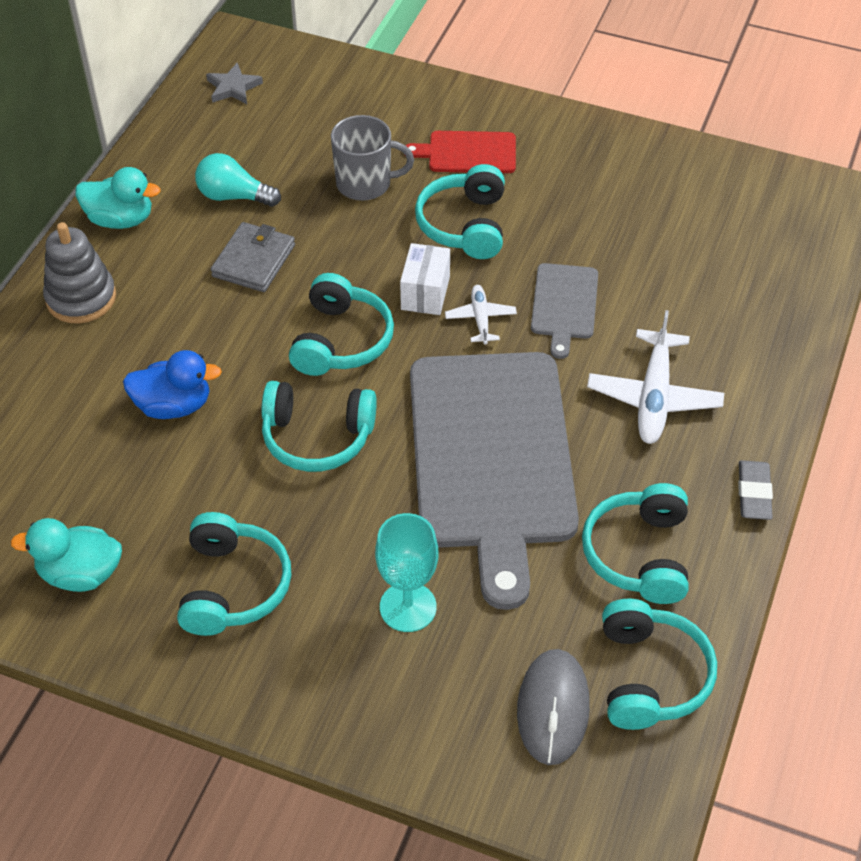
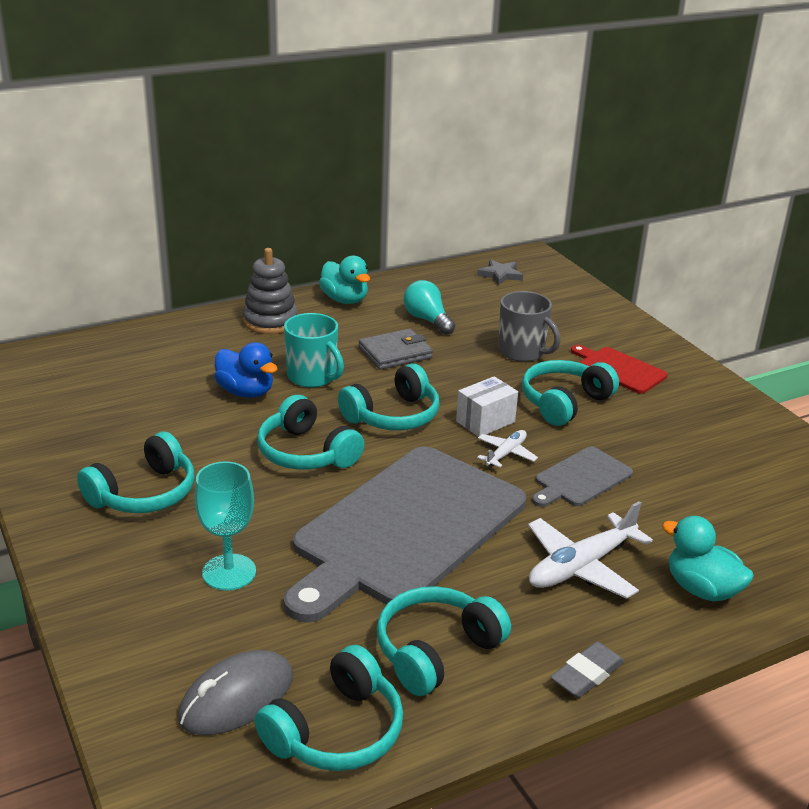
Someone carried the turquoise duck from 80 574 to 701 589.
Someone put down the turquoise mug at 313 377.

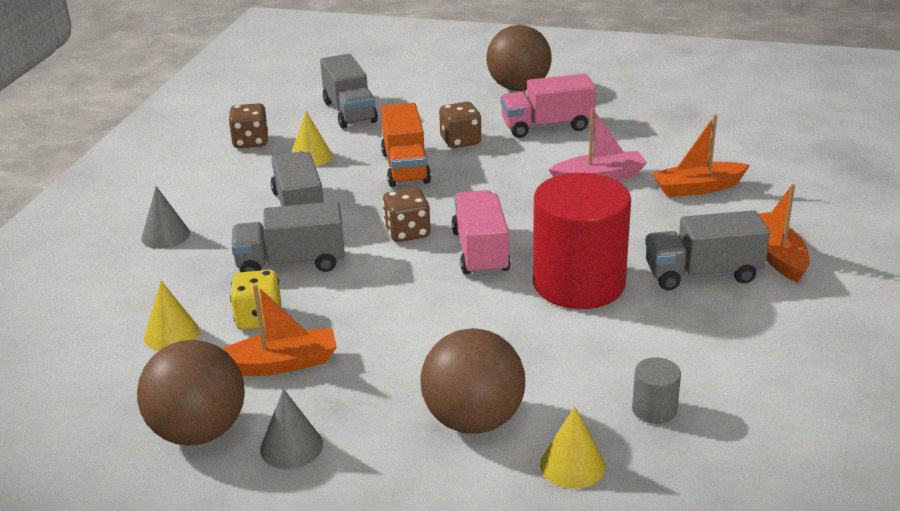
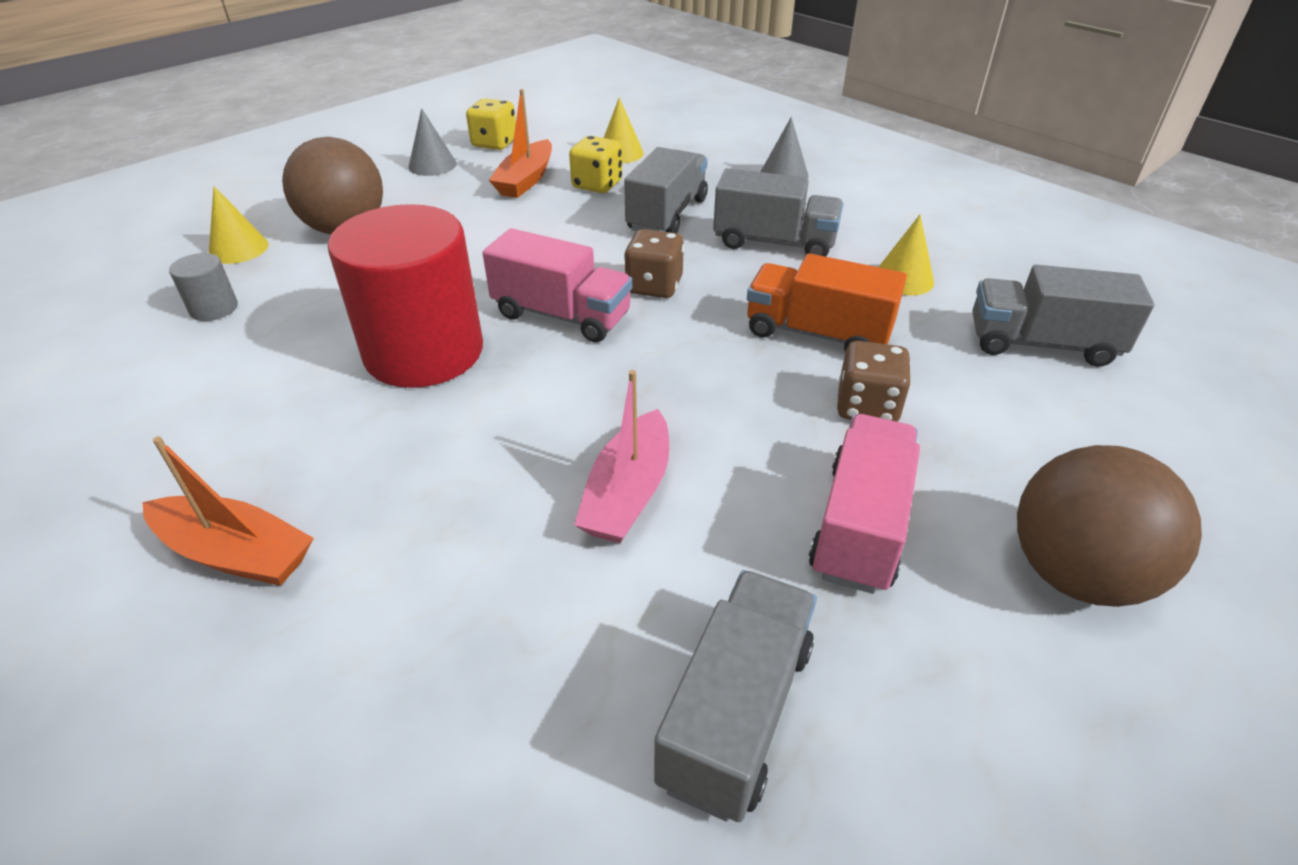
Someone took away the brown dice at 250 142.
Someone took away the orange boat at 697 188.
Someone carried the grey truck from 702 274 to 736 712.
Someone swapped the brown ball at 199 431 for the yellow dice at 494 143.

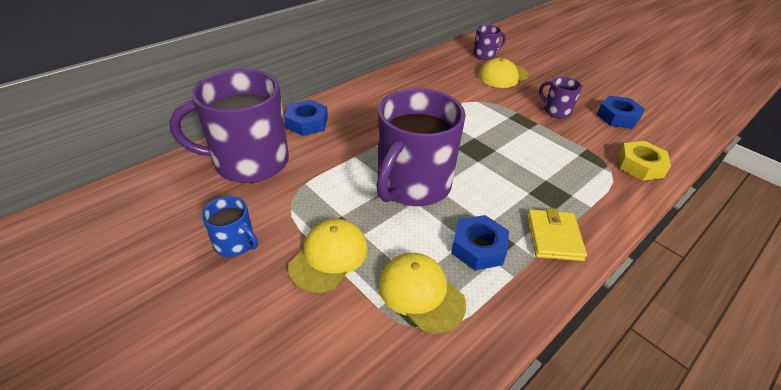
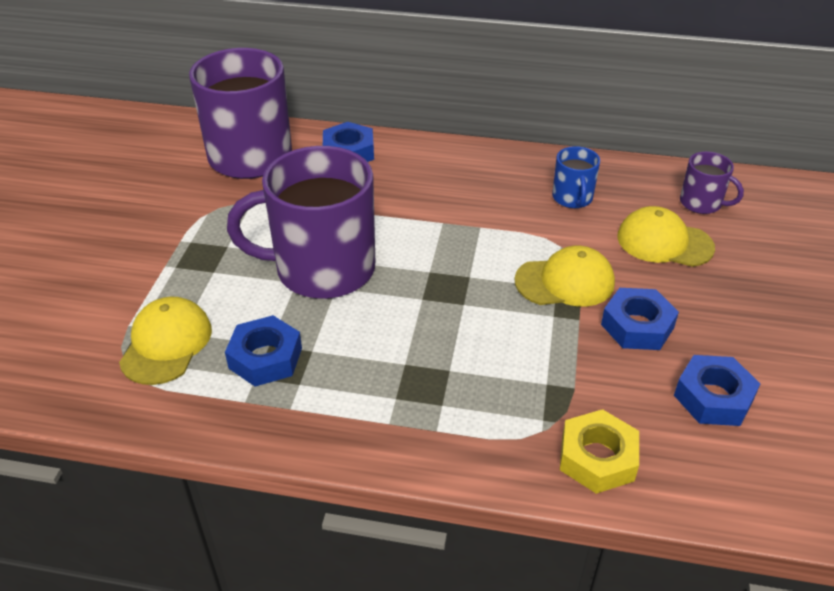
Someone swapped the purple mug at 556 111 for the blue nut at 637 326.
Someone carried the blue mug from 235 243 to 572 198.
Someone took away the yellow wallet at 553 237.
Someone carried the yellow cap from 329 257 to 565 282.

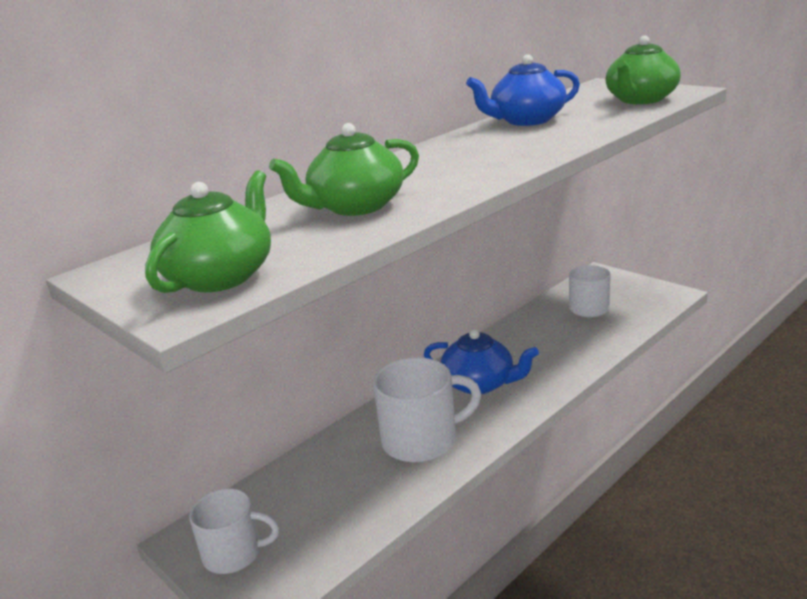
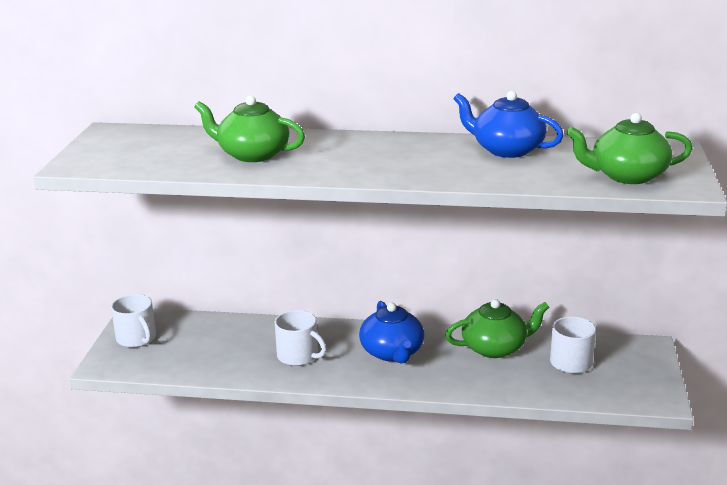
Someone carried the green teapot from 221 276 to 495 348.
Someone scaled the white mug at 421 440 by 0.67.

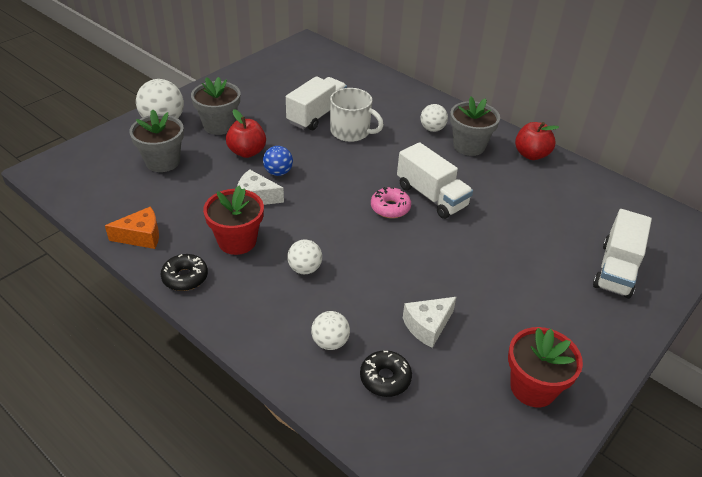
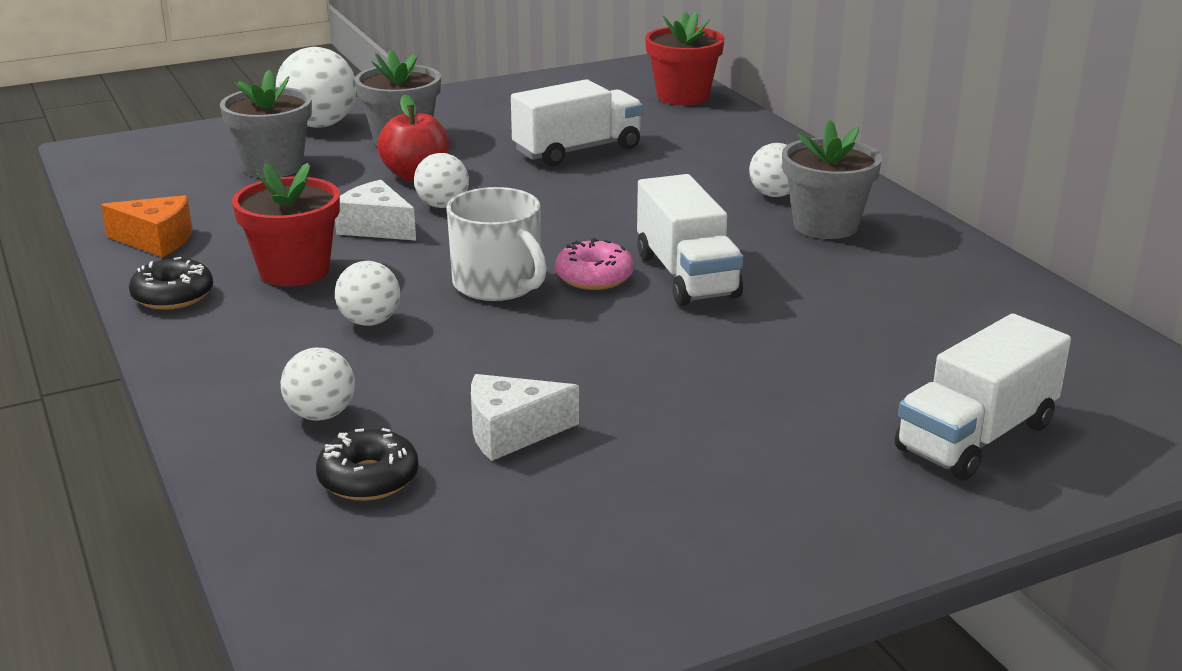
Someone carried the white mug from 351 132 to 498 284.
Someone took away the red apple at 531 154.
Someone repainted the blue ball at 278 172, which became the white ball at 442 205.
Someone carried the red flower pot from 533 387 to 683 96.

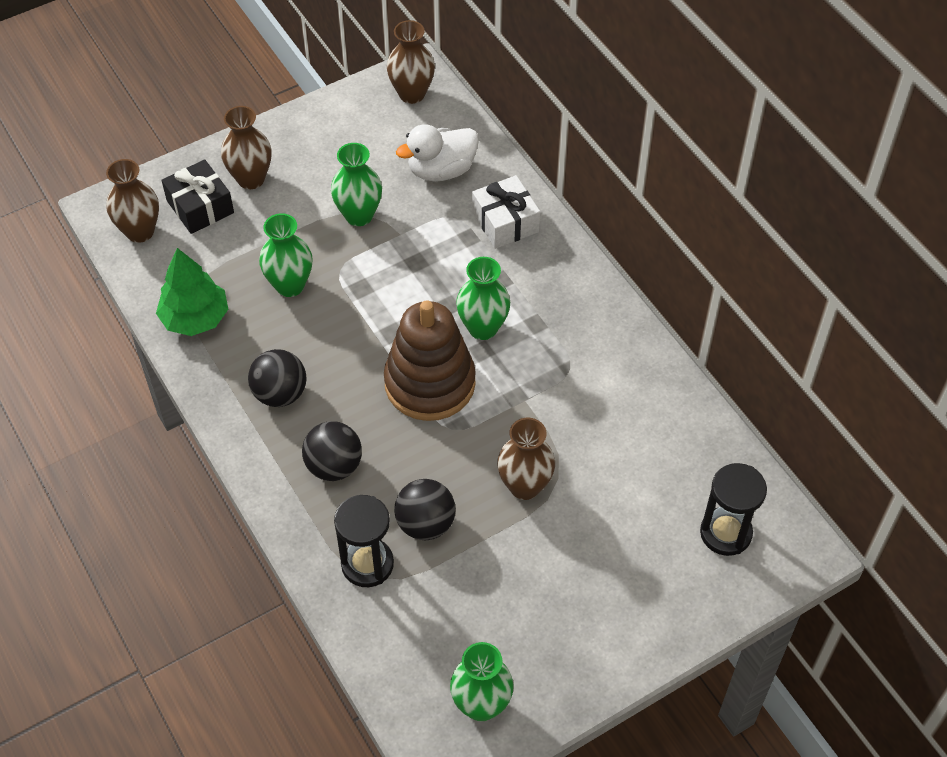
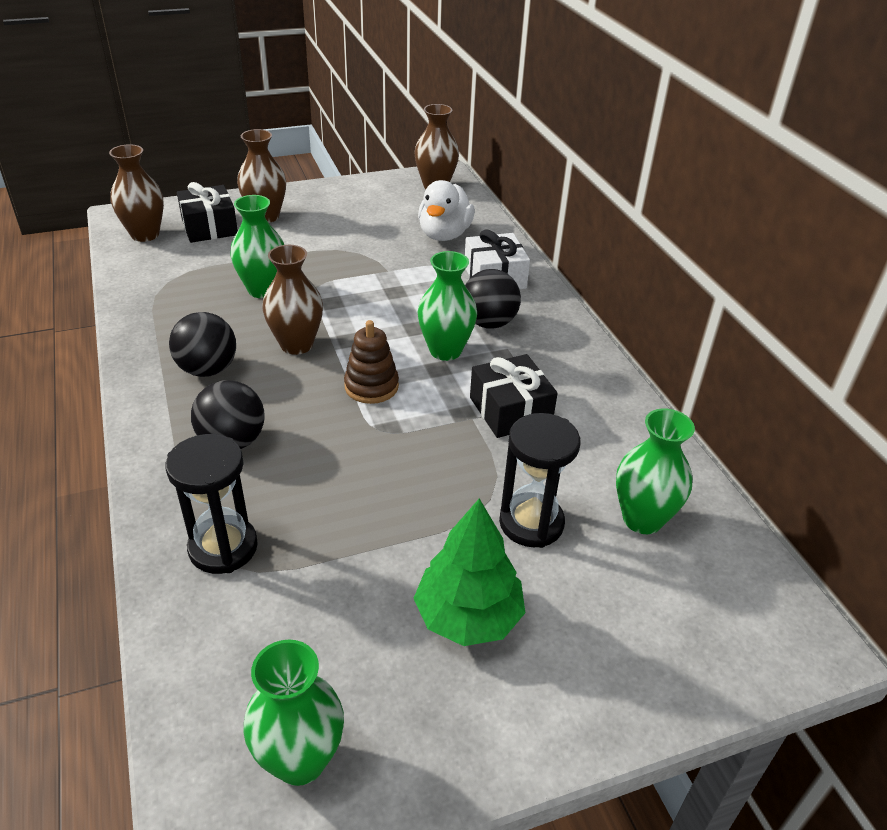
Someone rotated the white duck at 441 170 by 60 degrees counterclockwise.
Someone carried the green vase from 359 215 to 642 519.
Someone carried the green tree from 195 318 to 468 616.
Someone scaled the brown stacking toy at 430 383 by 0.53.
Someone carried the brown vase from 524 486 to 296 345.
Someone carried the black hourglass from 725 533 to 531 523.
Someone carried the black ball from 425 524 to 489 323.
Someone put down the black gift at 510 410.

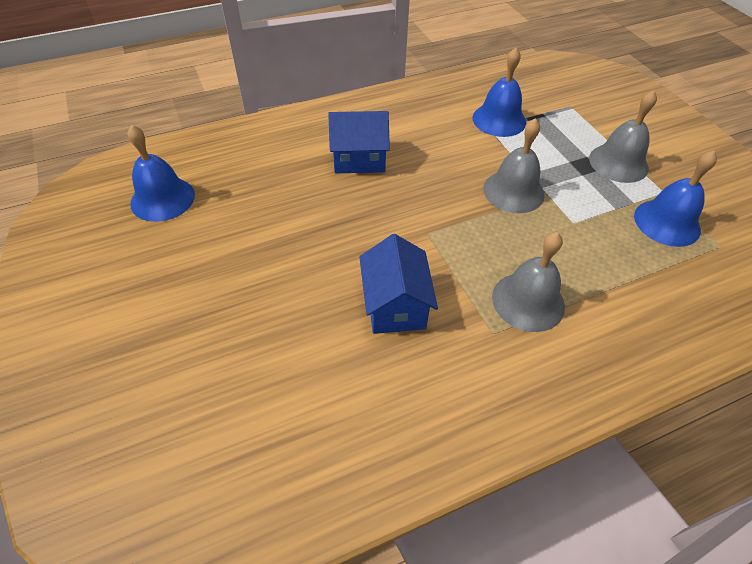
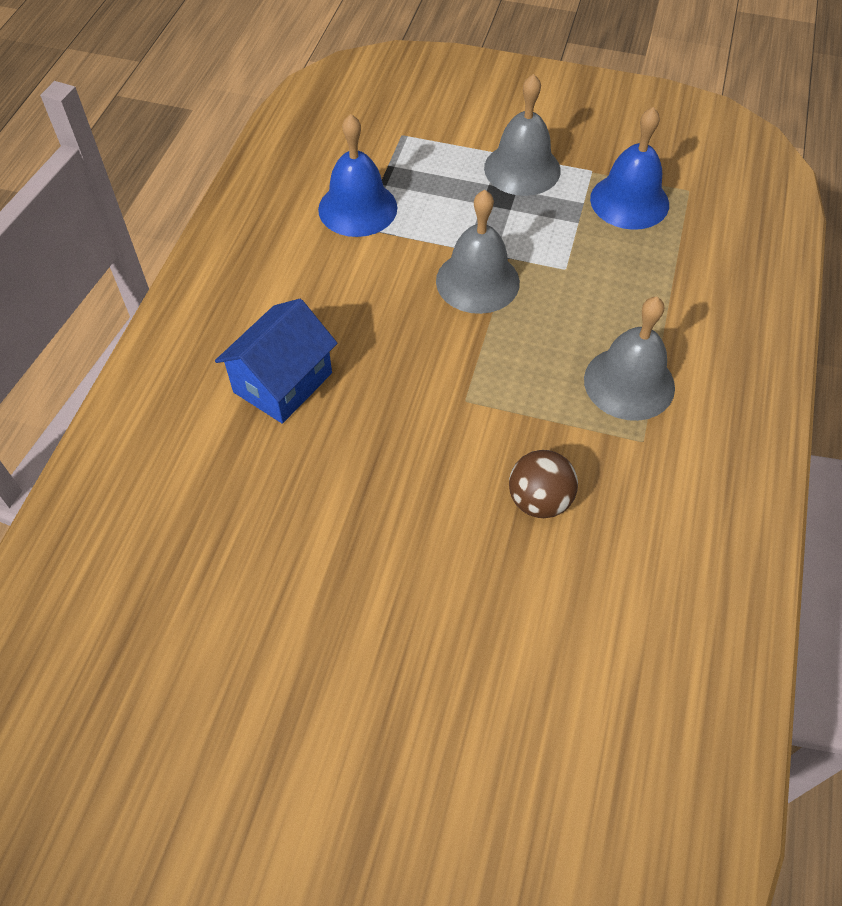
Someone took away the blue bell at 162 199.
Someone swapped the blue house at 395 305 for the brown ball at 539 500.

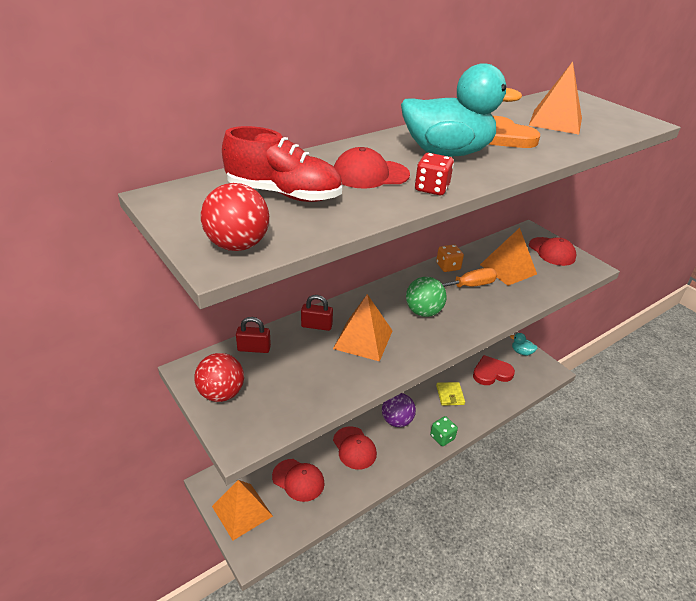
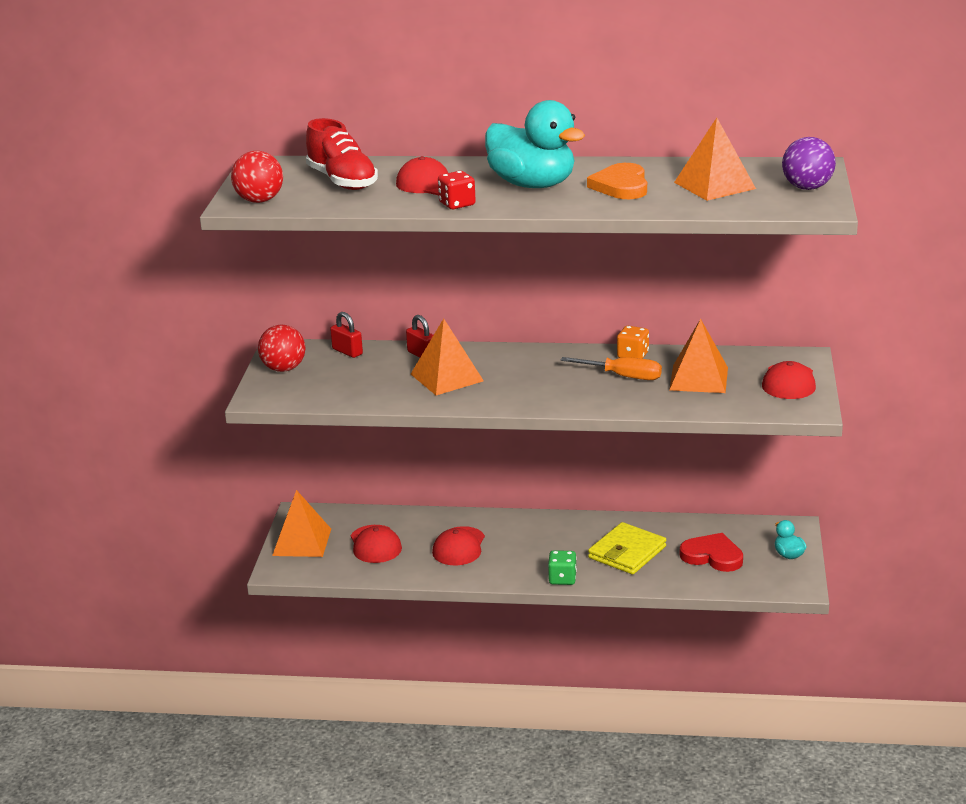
Someone took away the green ball at 423 312.
Someone scaled the yellow wallet at 450 395 by 1.60.
Someone carried the purple ball from 397 421 to 807 188.

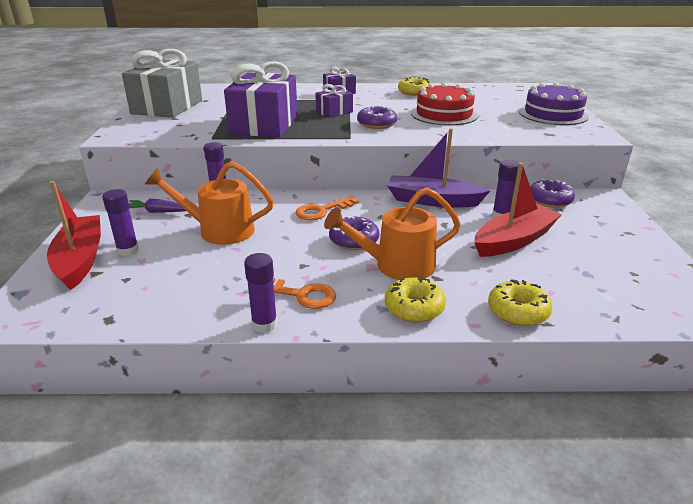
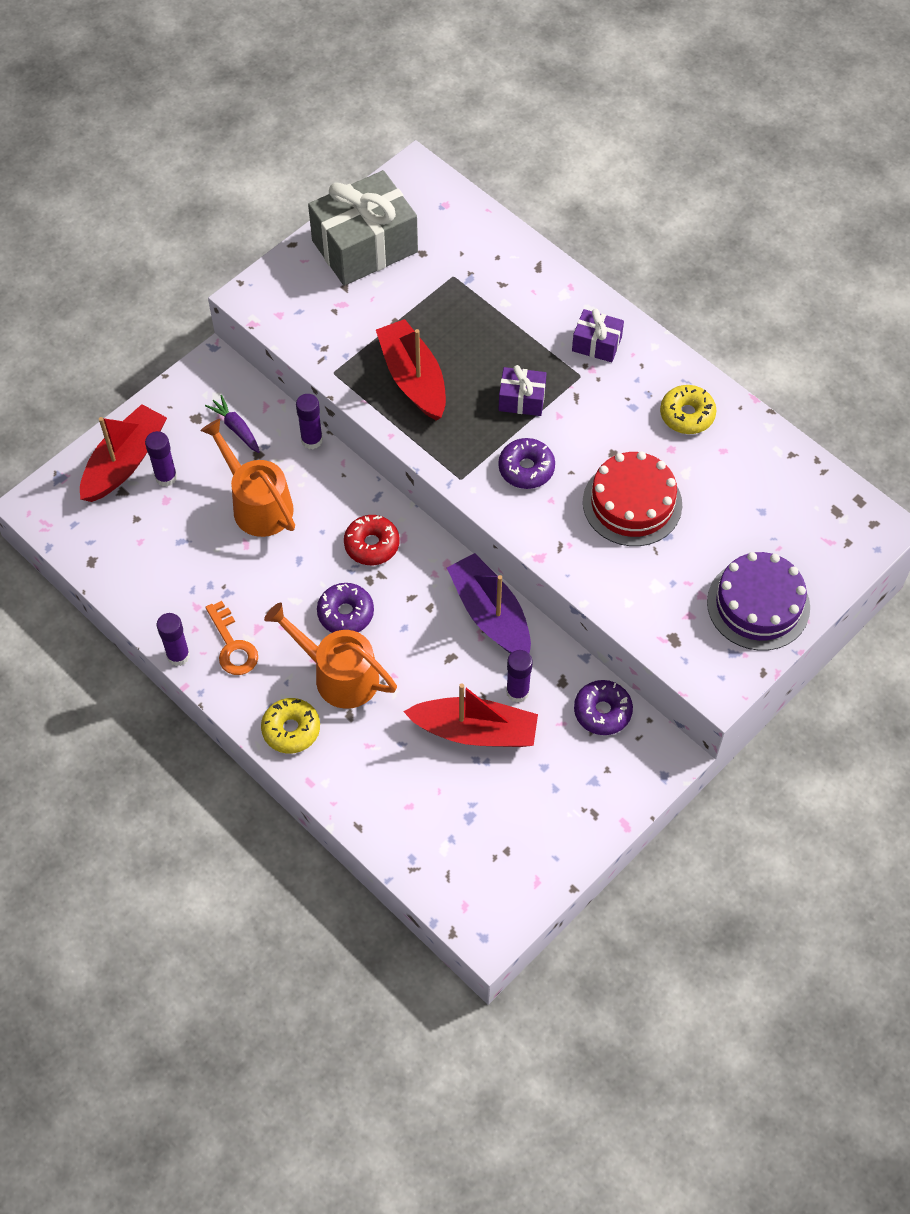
Someone swapped the purple gift at 264 125 for the red boat at 413 378.
Someone swapped the orange key at 322 211 for the red donut at 372 545.
Someone took away the yellow donut at 518 311.

